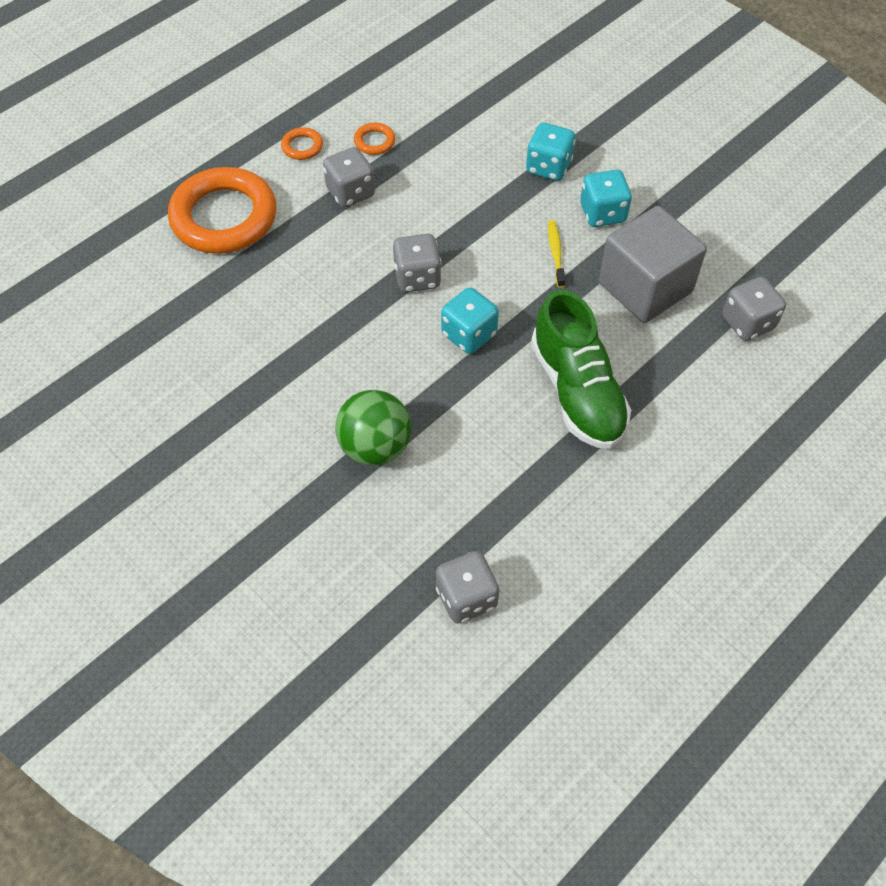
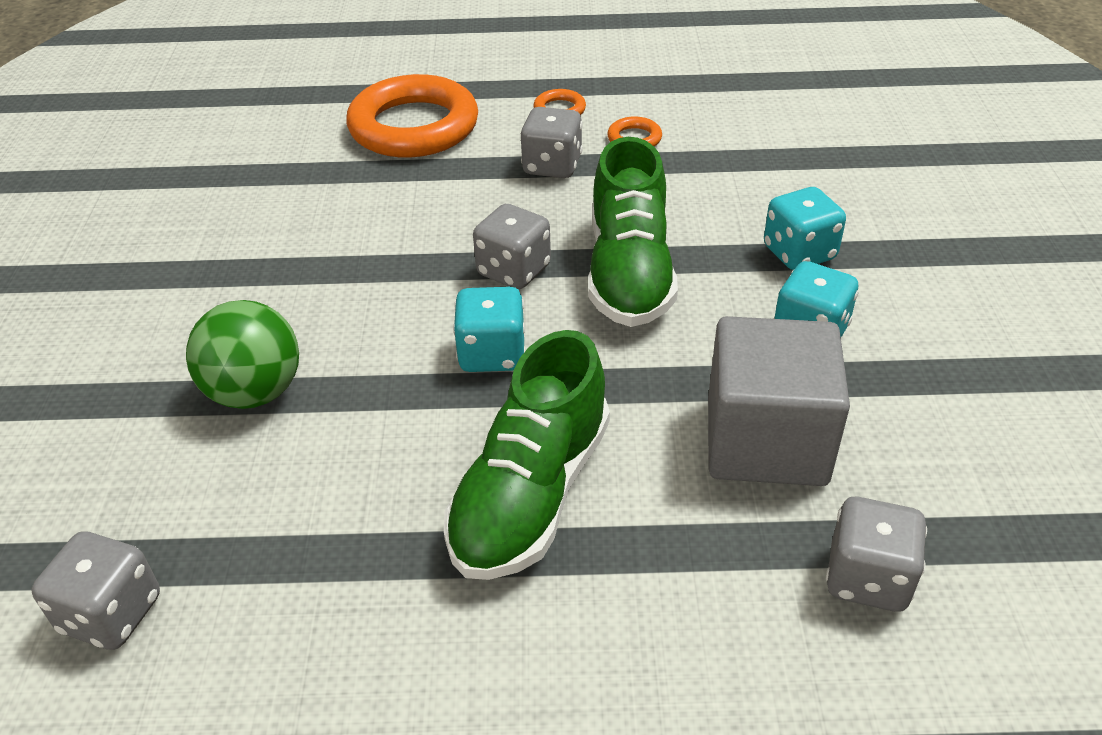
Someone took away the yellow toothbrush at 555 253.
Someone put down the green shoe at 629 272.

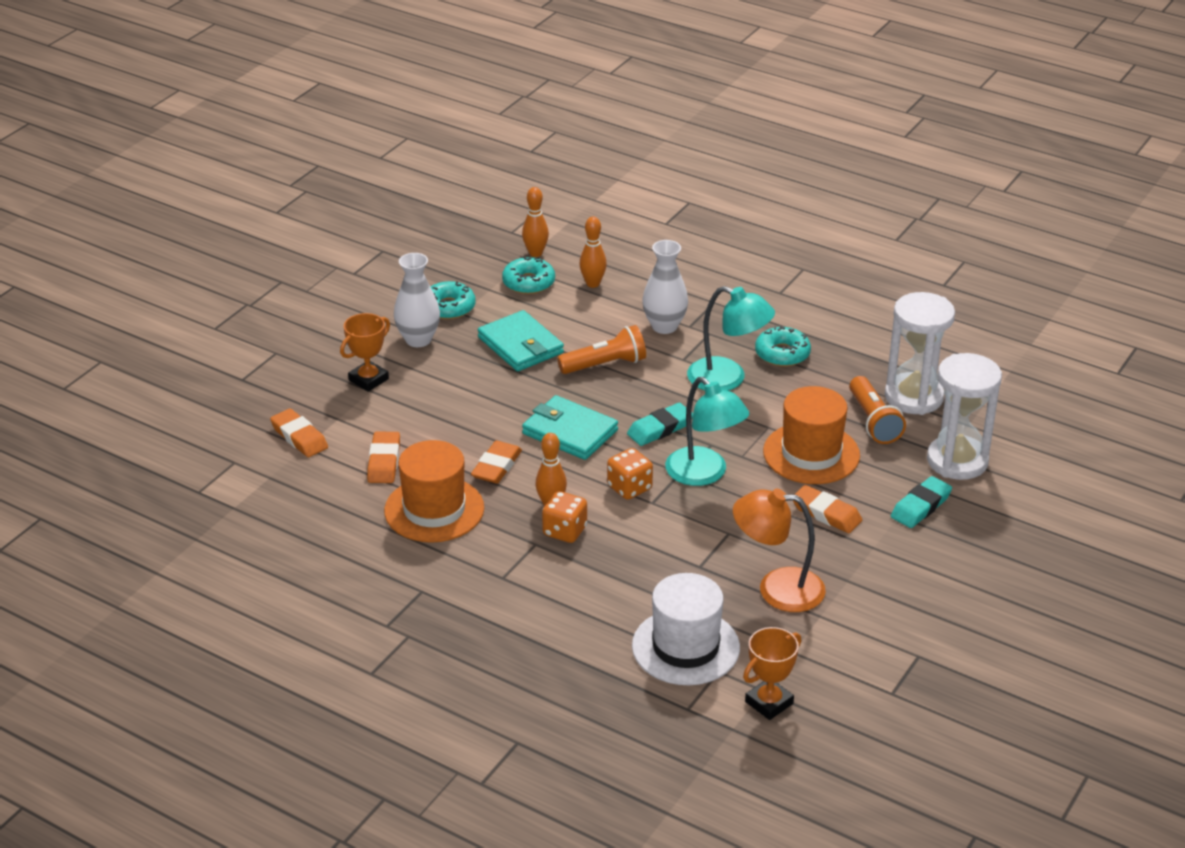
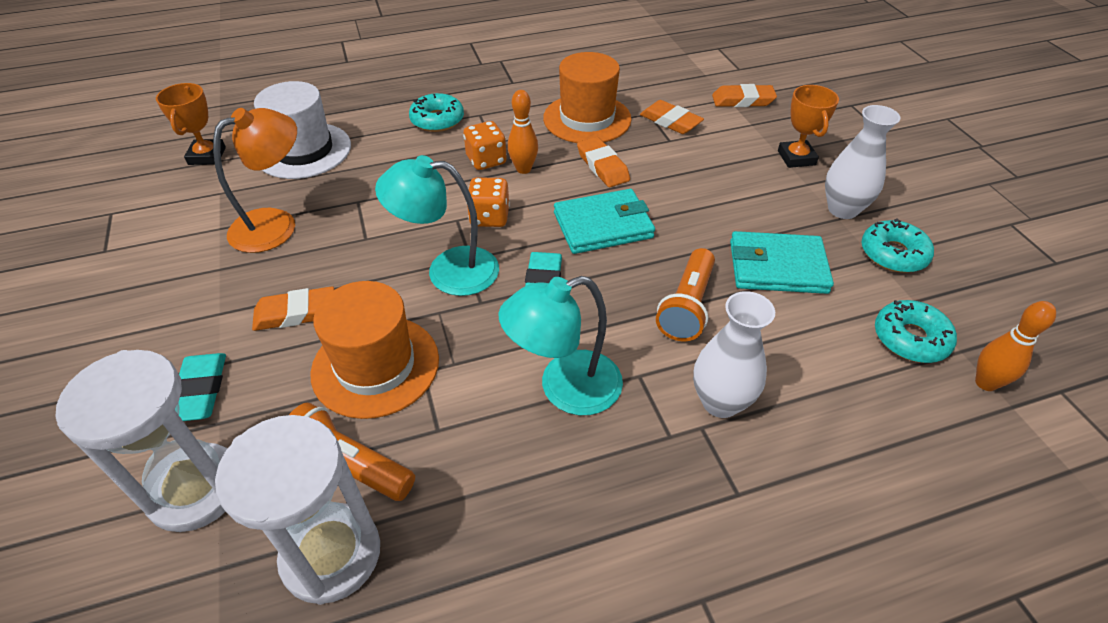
Someone took away the orange bowling pin at 593 284.
Someone carried the turquoise donut from 782 354 to 437 120.

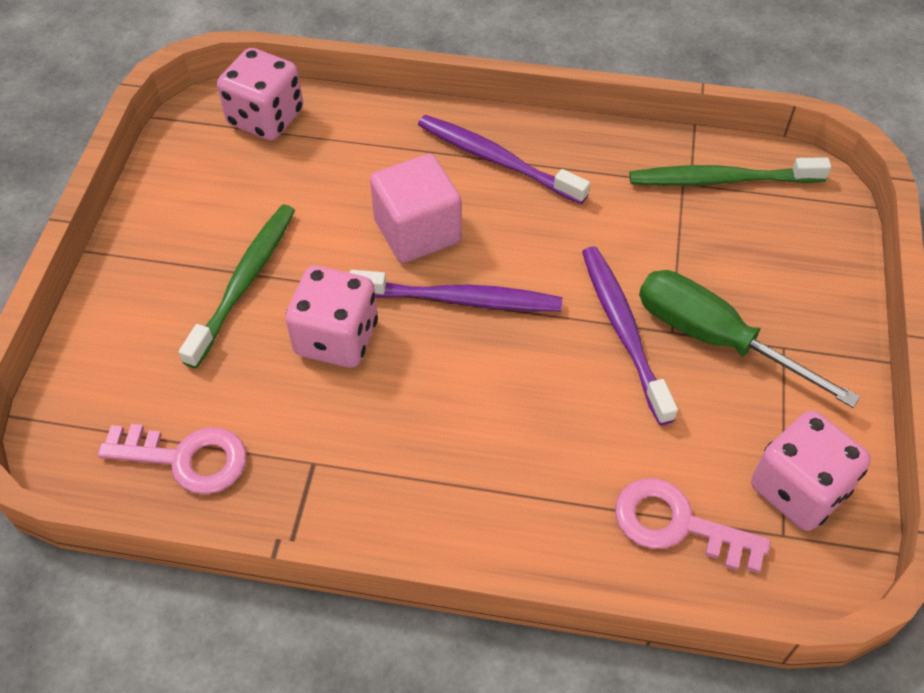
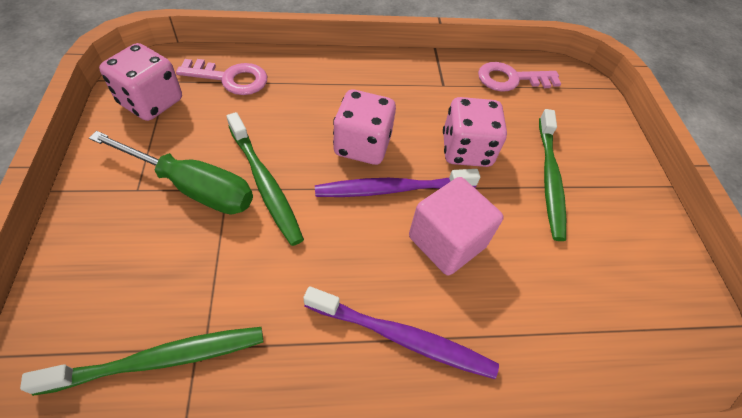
Someone carried the pink dice from 266 118 to 362 145.
Someone repainted the purple toothbrush at 623 330, which became the green toothbrush at 265 184.

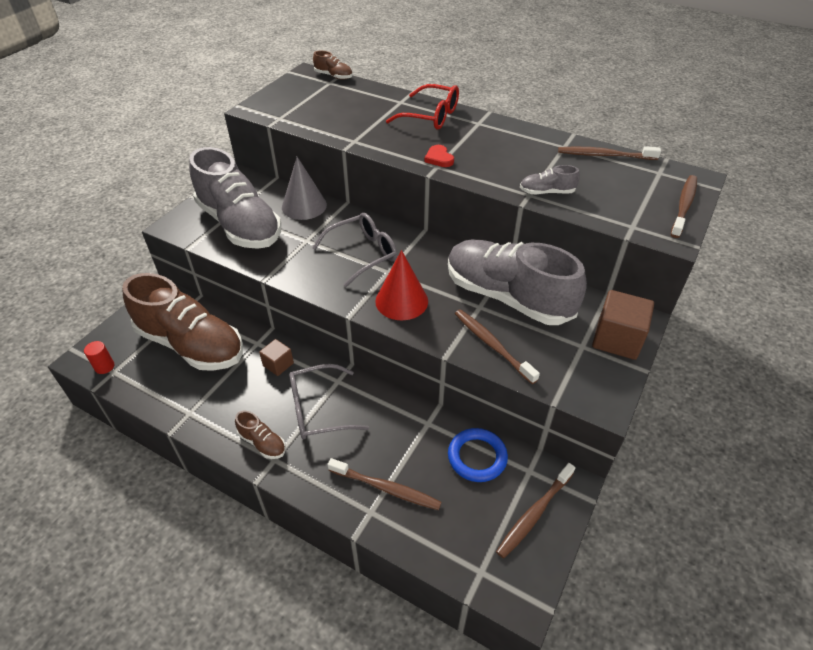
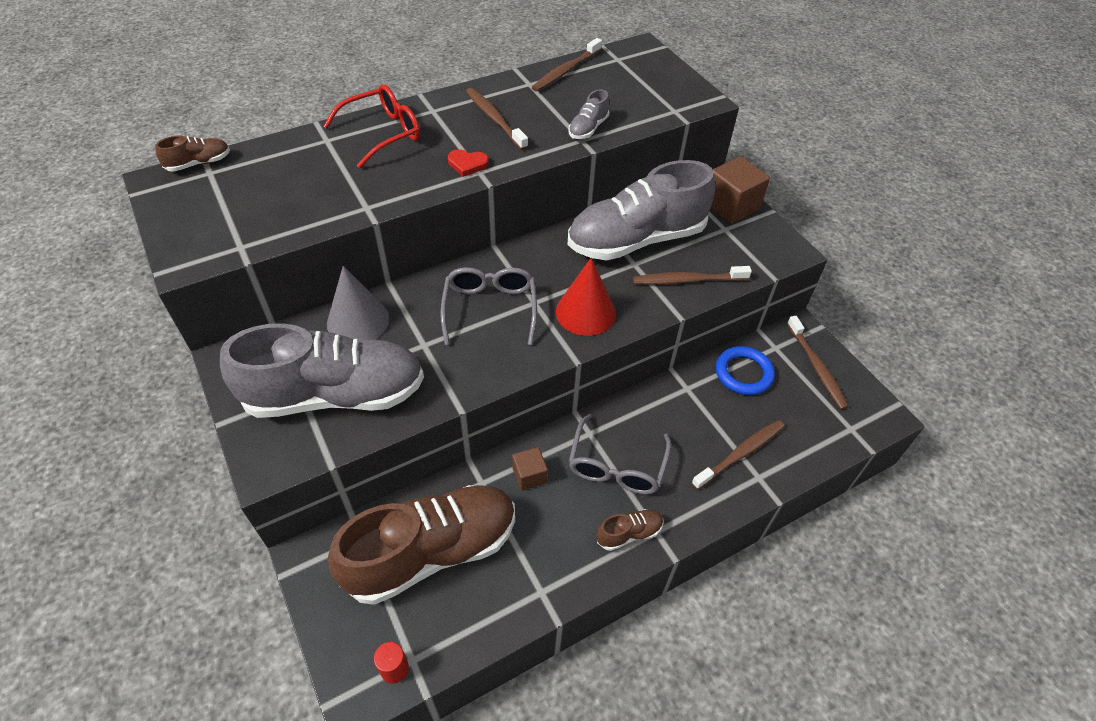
Someone carried the brown toothbrush from 684 205 to 494 118.

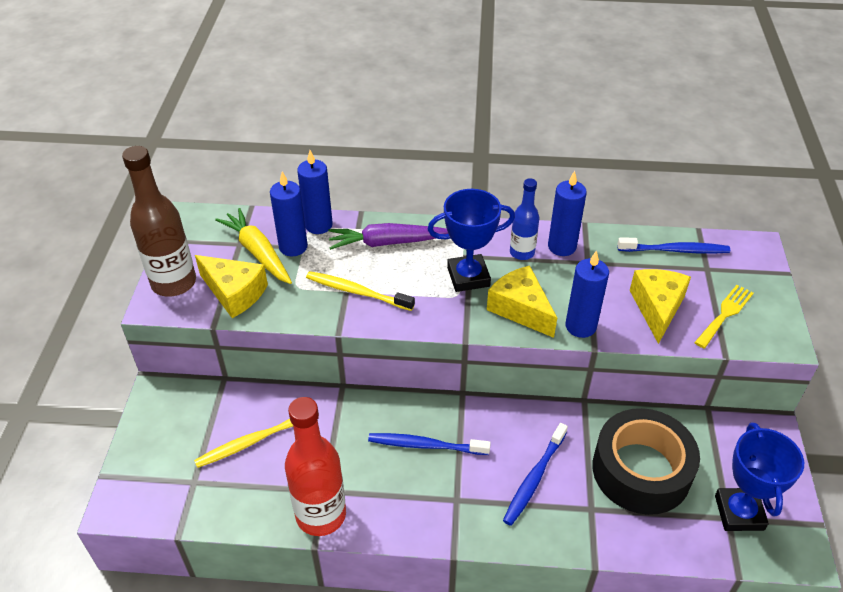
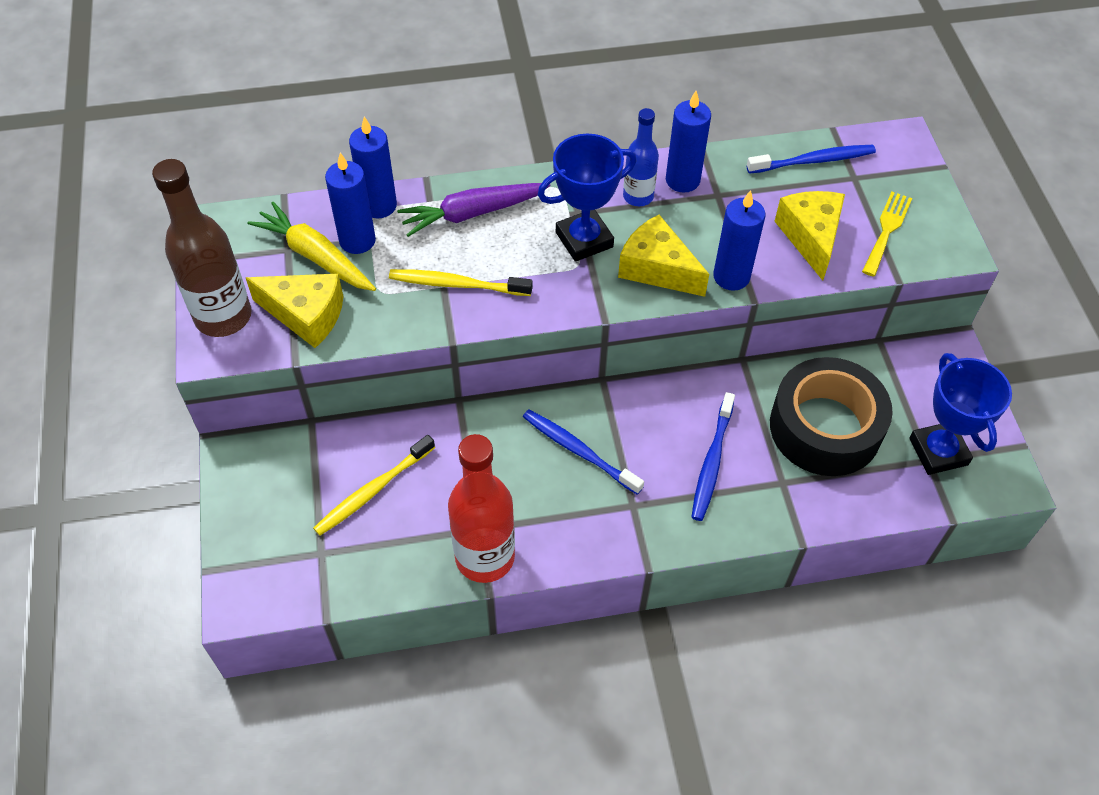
Someone rotated the blue toothbrush at 425 445 by 45 degrees clockwise.

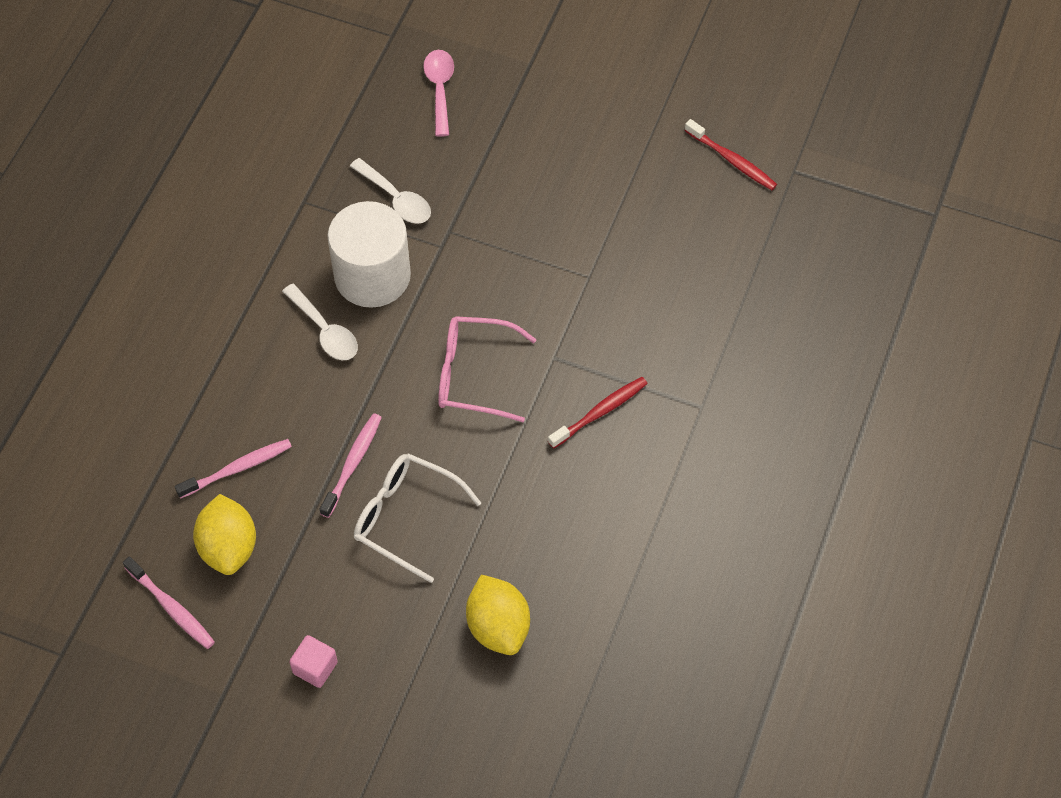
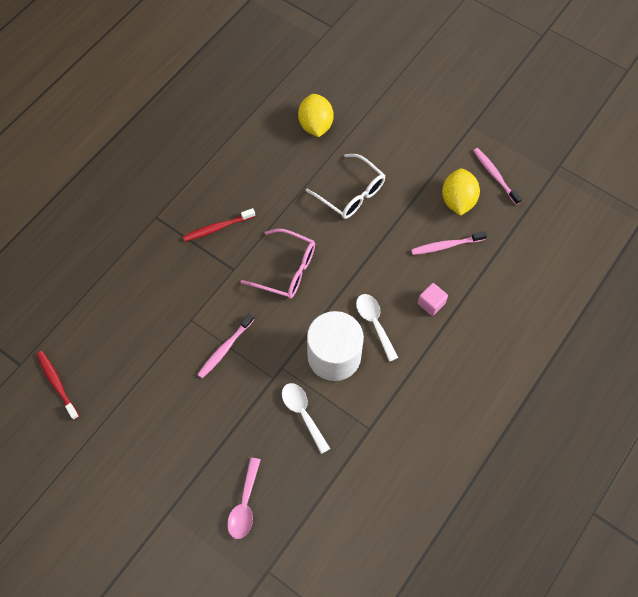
Someone carried the pink toothbrush from 352 464 to 225 348.
Someone carried the pink cube from 315 667 to 431 303.

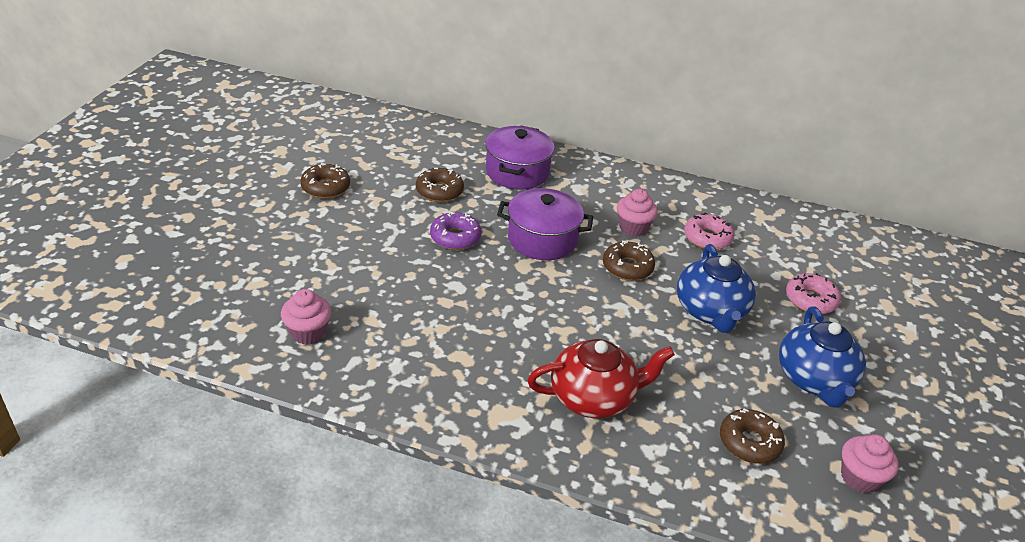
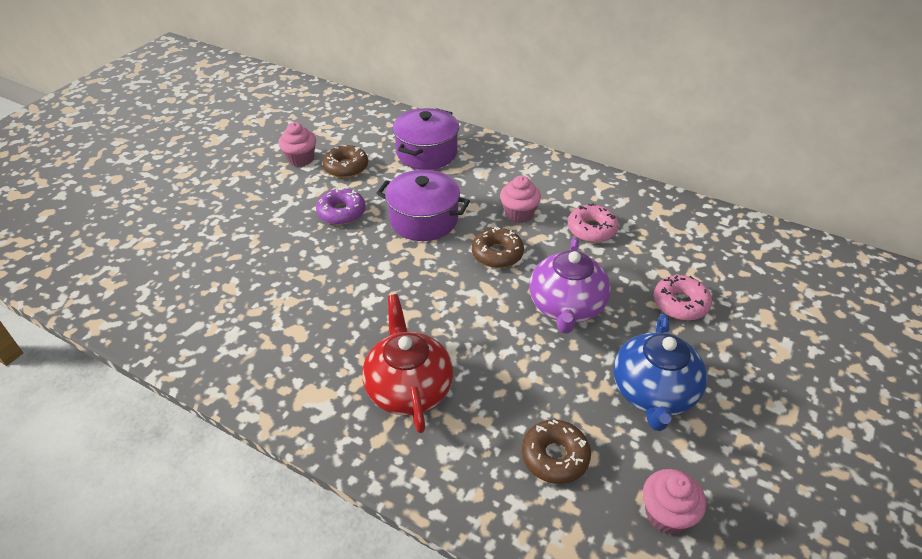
Someone took away the brown donut at 325 187.
Someone repainted the blue teapot at 710 311, which became the purple teapot at 566 307.
Someone carried the pink cupcake from 308 332 to 301 159.
Someone rotated the red teapot at 594 397 by 105 degrees counterclockwise.

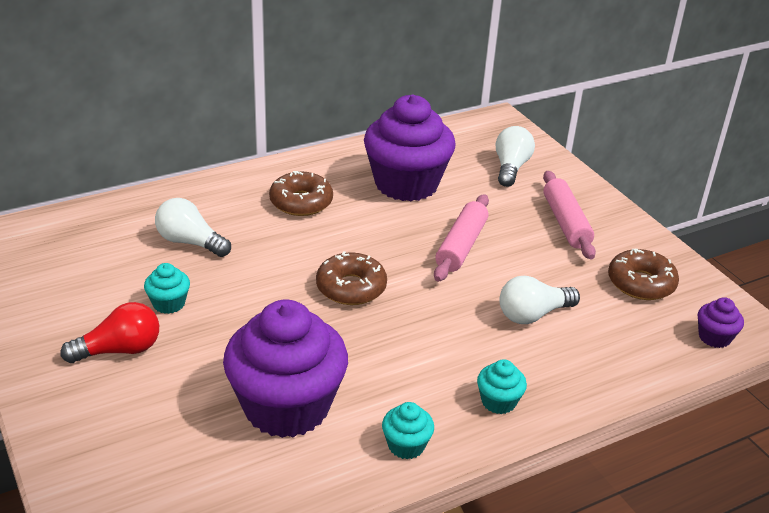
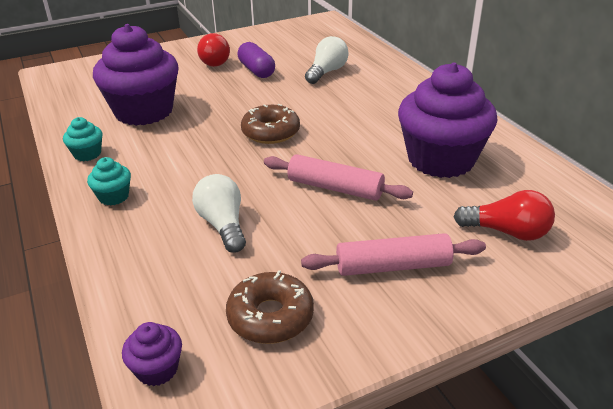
Someone repainted the white light bulb at 510 168, which became the red light bulb at 507 232.
Someone took away the brown donut at 301 202.
Someone swapped the turquoise cupcake at 169 303 for the purple capsule at 256 70.

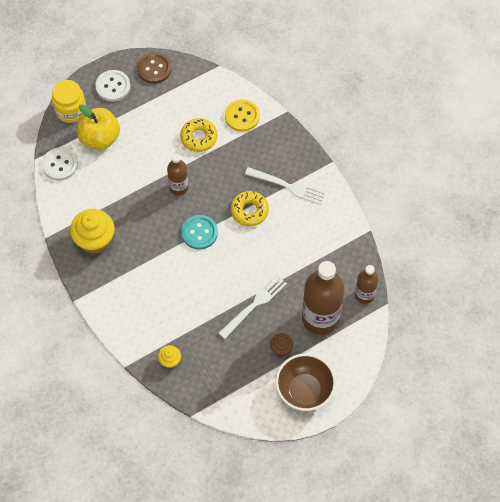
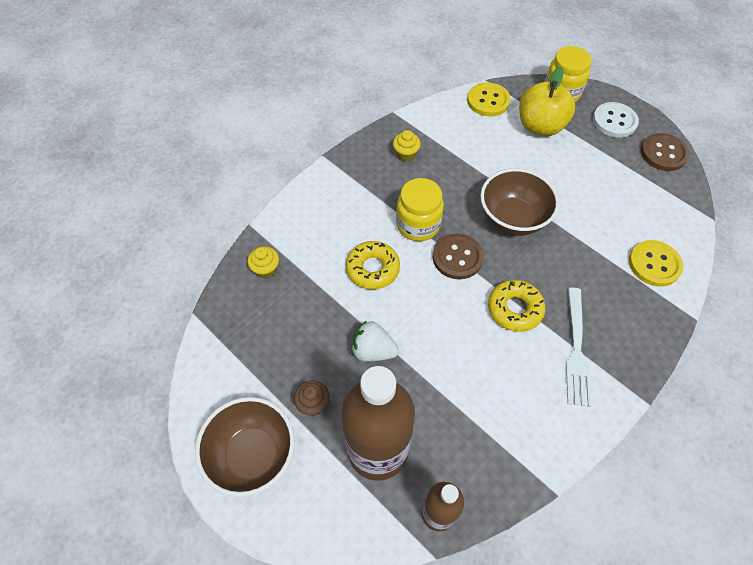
Someone carried the yellow donut from 199 137 to 372 269.
Someone repainted the white button at 60 165, which became the yellow button at 488 101.
Someone swapped the brown bottle at 179 187 for the brown bowl at 512 219.
Someone scaled the yellow cupcake at 95 240 by 0.50.
Someone repainted the turquoise button at 199 233, which became the brown button at 457 257.
Someone swapped the white fork at 254 304 for the white strawberry at 373 350.
Someone put down the yellow jar at 418 225.

